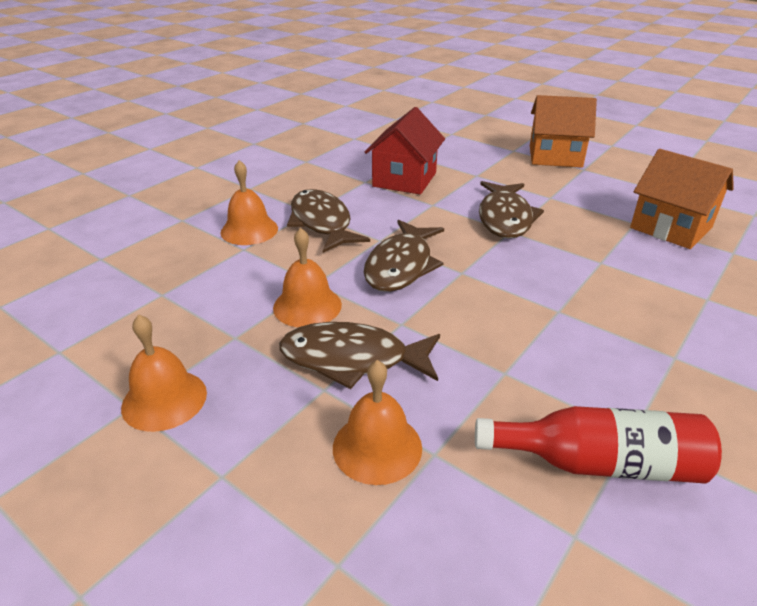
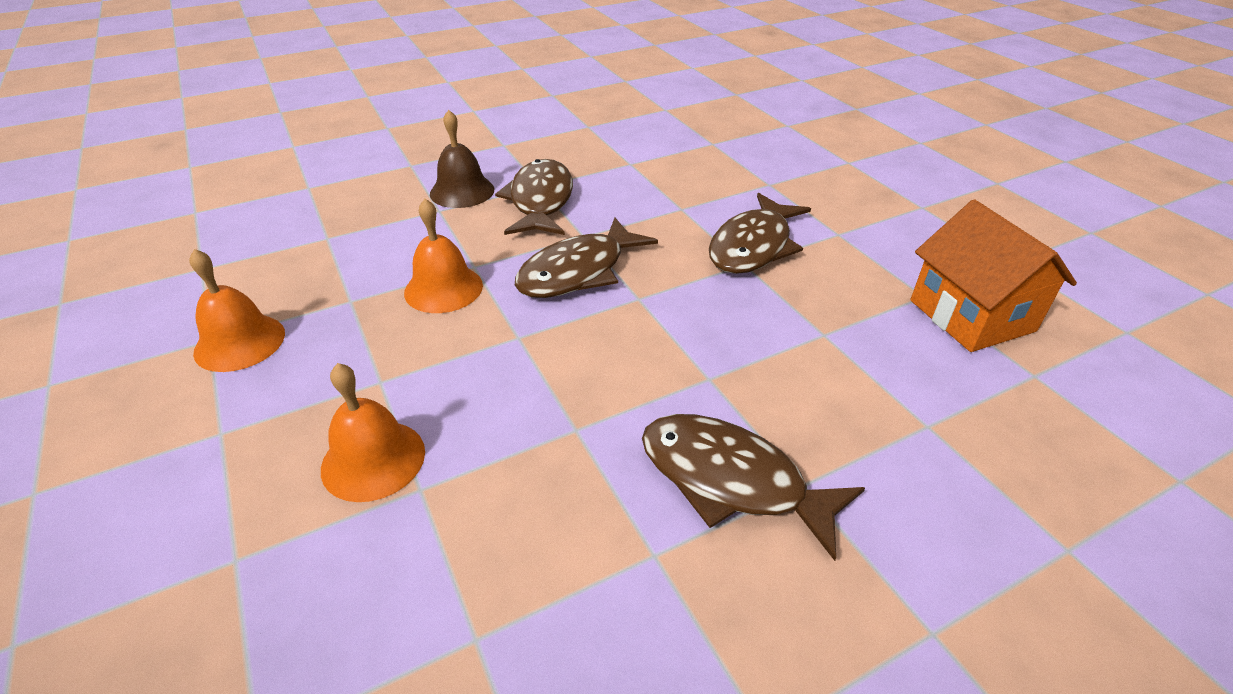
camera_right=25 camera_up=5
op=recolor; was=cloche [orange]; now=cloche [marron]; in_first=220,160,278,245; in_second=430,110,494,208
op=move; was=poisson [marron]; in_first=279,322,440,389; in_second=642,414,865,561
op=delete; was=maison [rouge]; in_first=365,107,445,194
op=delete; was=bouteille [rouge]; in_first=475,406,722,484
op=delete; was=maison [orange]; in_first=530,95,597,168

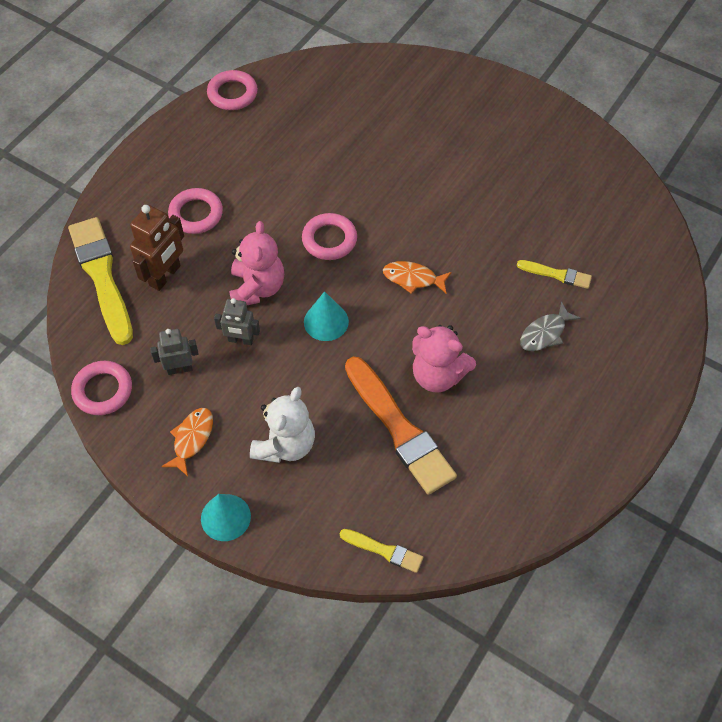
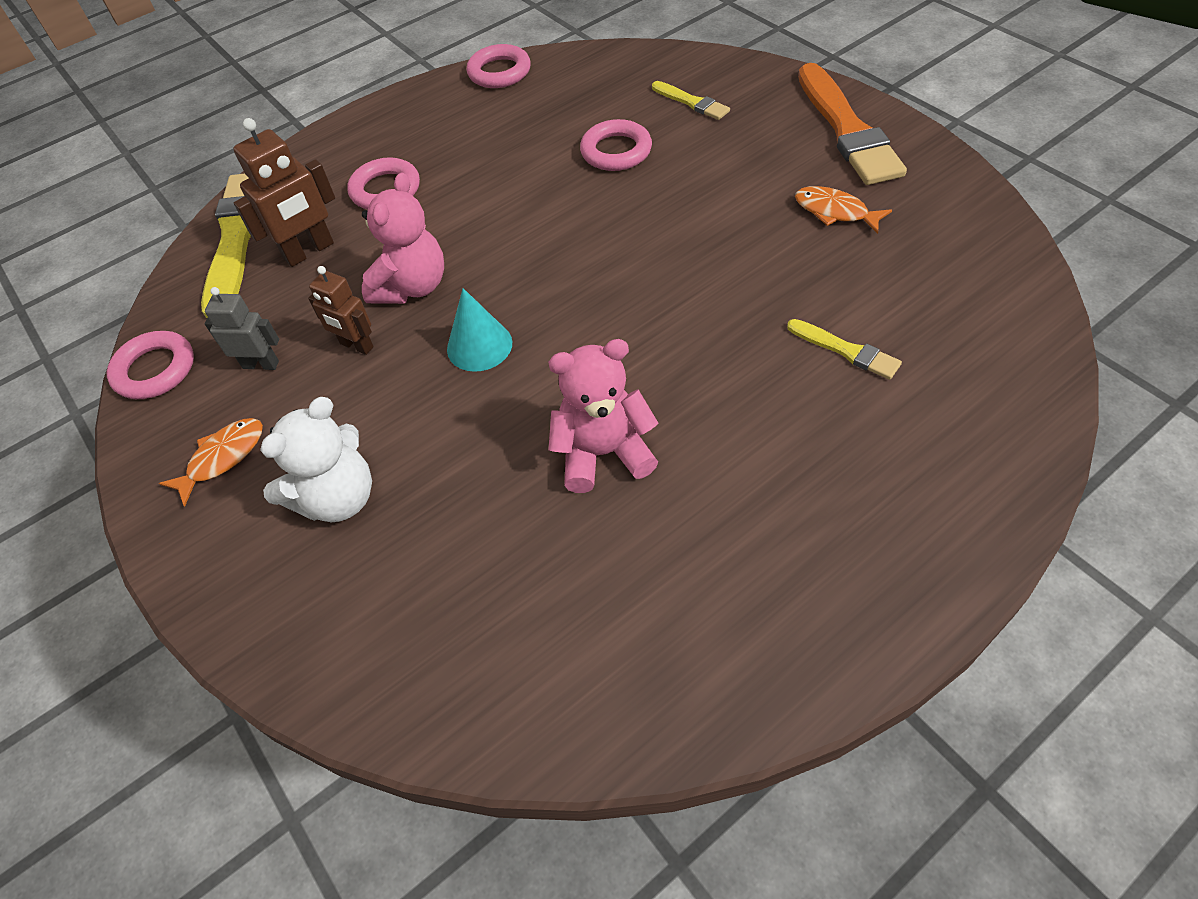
camera_right=25 camera_up=-5
op=recolor; was=robot [gris]; now=robot [marron]; in_first=214,298,260,345; in_second=308,266,374,355
op=rotate; was=ours en peluche [rose]; in_first=412,325,476,392; in_second=548,339,658,493; clockwise=120
op=move; was=anneau [rose]; in_first=302,213,357,260; in_second=580,119,652,171
op=move; was=pinceau [jaune]; in_first=340,529,423,573; in_second=652,81,730,120
op=move; was=poisson [orange]; in_first=383,261,452,294; in_second=795,186,892,234
op=move; was=pinceau [orange]; in_first=345,357,457,495; in_second=798,63,907,185
op=delete; was=cône [turquoise]; in_first=201,494,251,541
op=delete; was=poisson [gris]; in_first=520,301,581,351

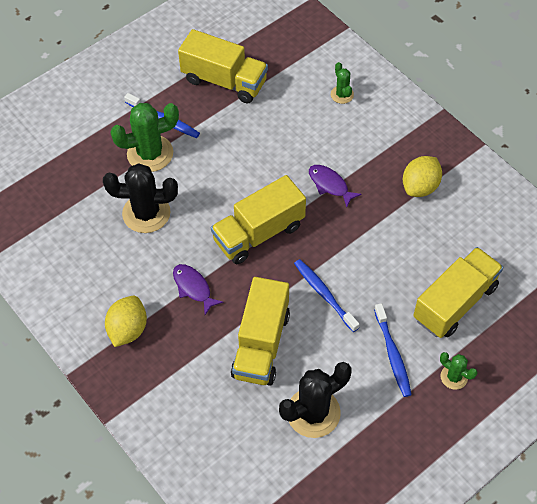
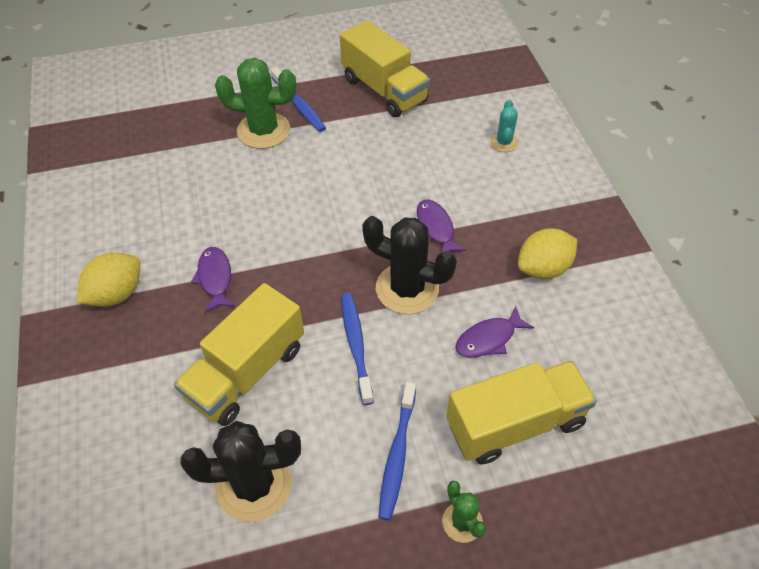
camera_right=25 camera_up=-5
op=move; was=cactus [noir]; in_first=103,163,178,233; in_second=362,216,457,314
op=insert; now=poisson [violet]; in_second=455,306,534,357
op=recolor; was=cactus [vert]; now=cactus [turquoise]; in_first=331,62,354,104; in_second=490,100,518,152
op=delete; was=camion [jaune]; in_first=211,175,306,264

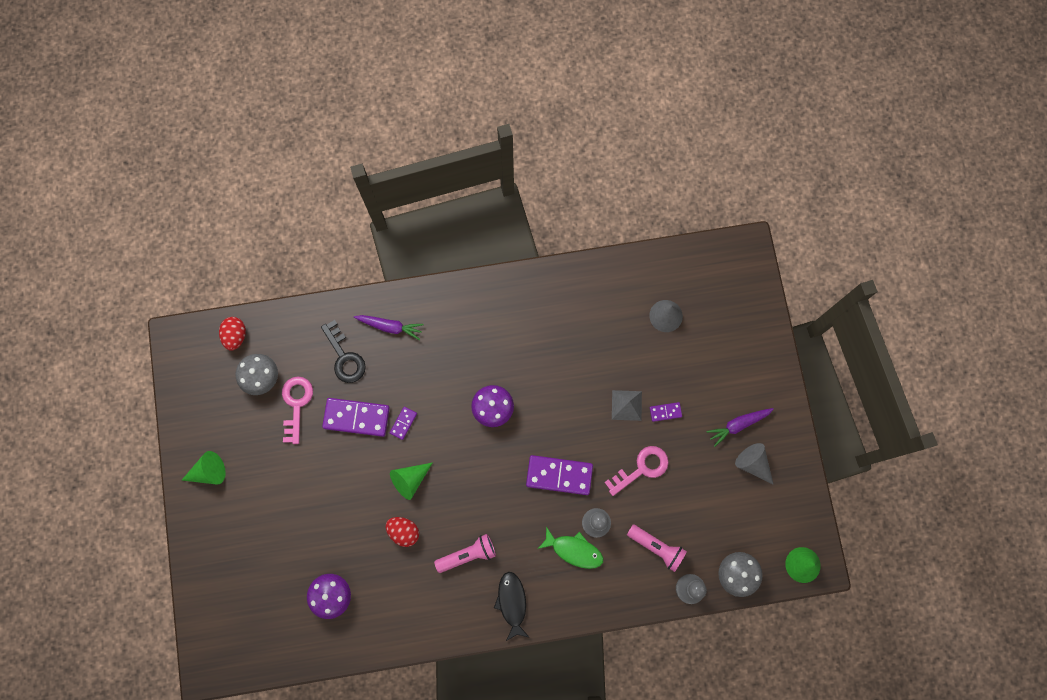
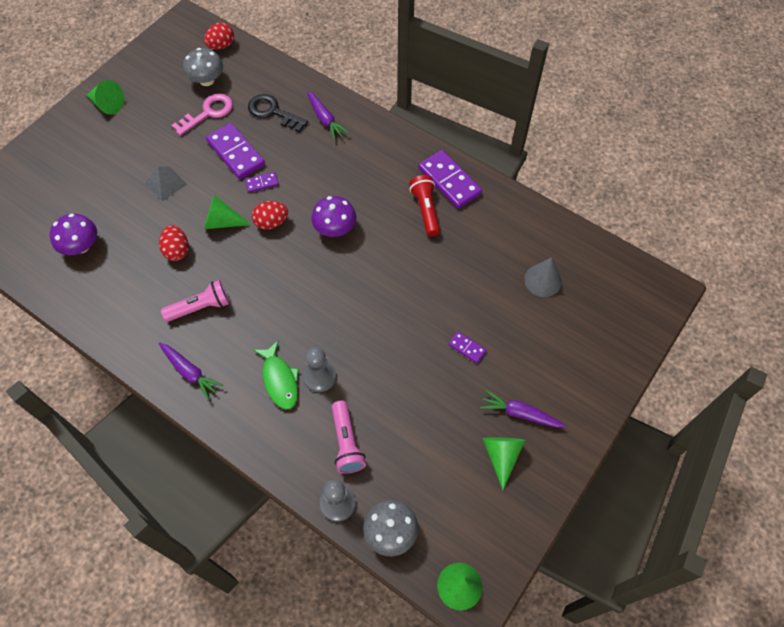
camera_right=45 camera_up=-15
op=move; was=pyramide [gris]; in_first=612,390,642,421; in_second=145,166,187,201
op=replace; was=poisson [noir]; now=carotte [violet]; in_first=494,572,530,641; in_second=159,342,223,400
op=rotate; was=lampe de poche [rose]; in_first=434,534,496,573; in_second=161,280,230,322; clockwise=-45
op=rotate; was=clé [noir]; in_first=321,320,366,383; in_second=248,94,308,132; clockwise=105
op=insert; now=œuf [rouge]; in_second=252,201,288,230
op=insert; now=lampe de poche [rouge]; in_second=409,175,440,236
op=move; was=domino [violet]; in_first=526,455,593,495; in_second=418,150,482,209
op=recolor; was=cône [gris]; now=cône [vert]; in_first=735,443,774,485; in_second=482,437,525,490
op=delete; was=clé [rose]; in_first=604,446,669,496

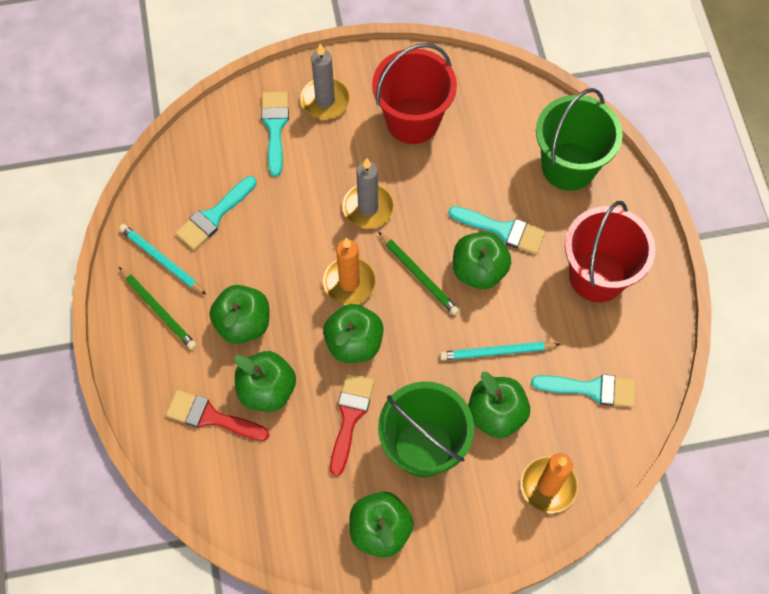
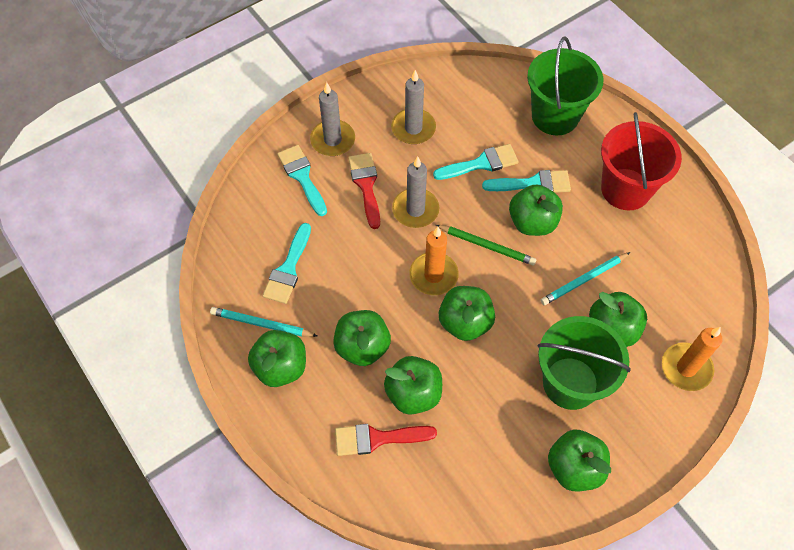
camera_right=-25 camera_up=-5
op=replace; was=crayon [vert]; now=pomme [vert]; in_first=119,267,197,350; in_second=248,330,306,387
op=move; was=pinceau [rouge]; in_first=330,373,374,476; in_second=348,153,380,229
op=replace; was=seau [rouge]; now=bougie [gris]; in_first=372,43,457,144; in_second=391,70,436,144
op=move; was=pinceau [turquoise]; in_first=531,374,636,407; in_second=433,144,519,180

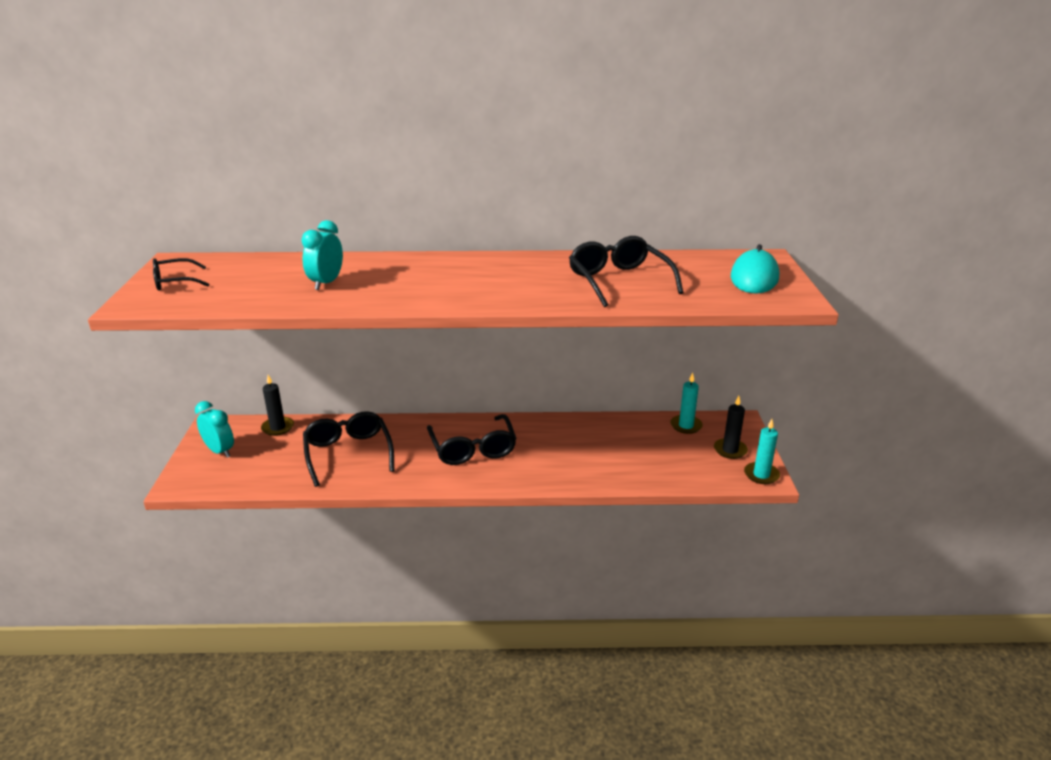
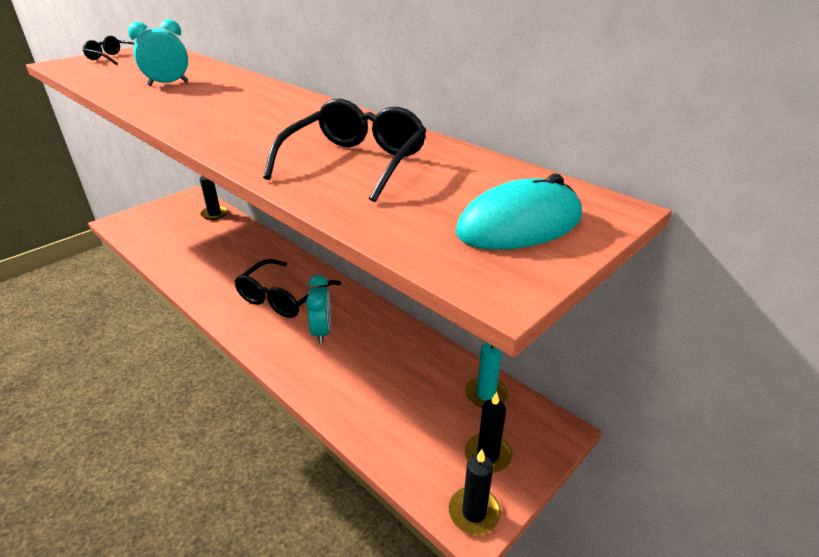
camera_right=45 camera_up=5
op=move; was=réveil [turquoise]; in_first=195,401,234,458; in_second=306,275,331,343
op=recolor; was=bougie [turquoise]; now=bougie [noir]; in_first=744,419,780,484; in_second=449,449,501,535
op=delete; was=lunettes [noir]; in_first=303,411,394,487

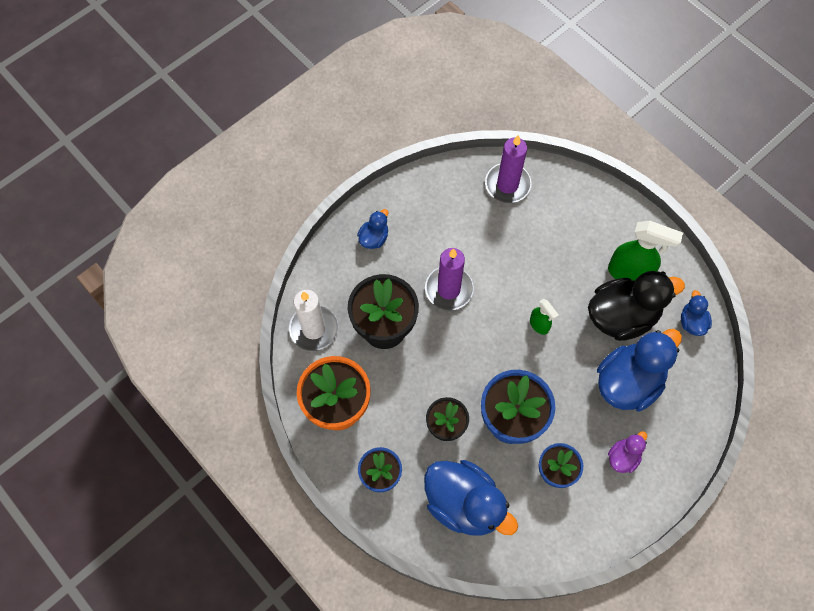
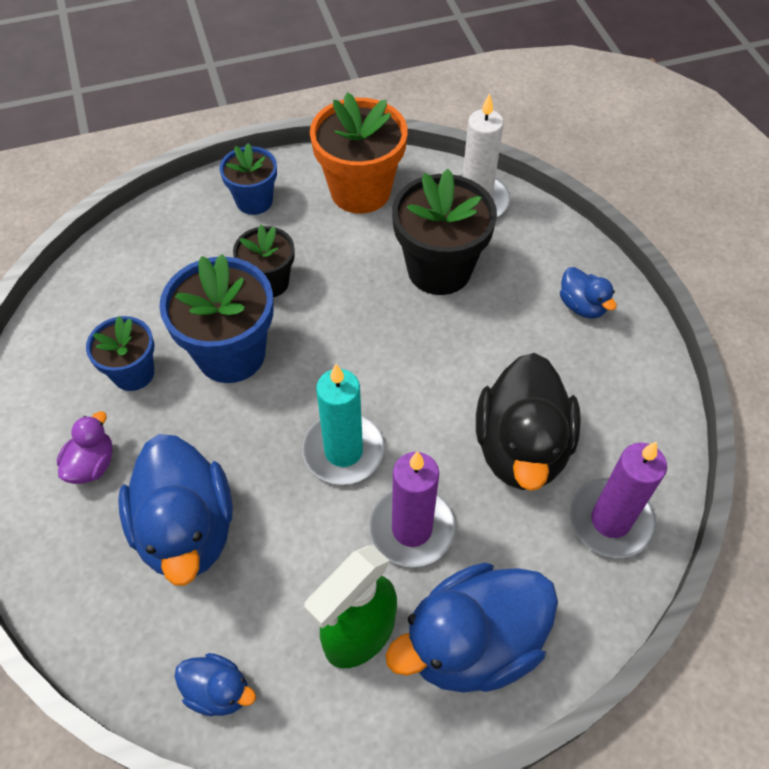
camera_right=115 camera_up=-10
op=rotate; was=canard [violet]; in_first=608,431,647,473; in_second=57,411,113,484; clockwise=-135
op=replace; was=vaporisateur [vert]; now=bougie [turquoise]; in_first=530,299,559,335; in_second=303,364,384,485
op=move; was=bougie [violet]; in_first=425,248,474,310; in_second=369,451,455,567
op=move; was=canard [bleu]; in_first=424,460,518,536; in_second=386,563,558,693
op=move; was=canard [noir]; in_first=588,271,685,341; in_second=476,353,581,491

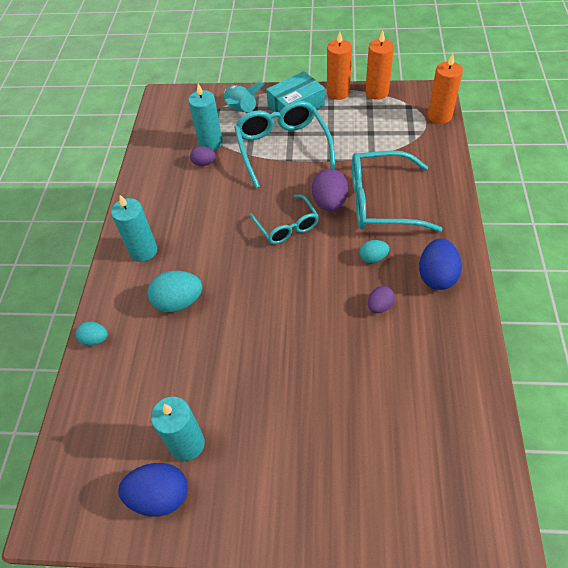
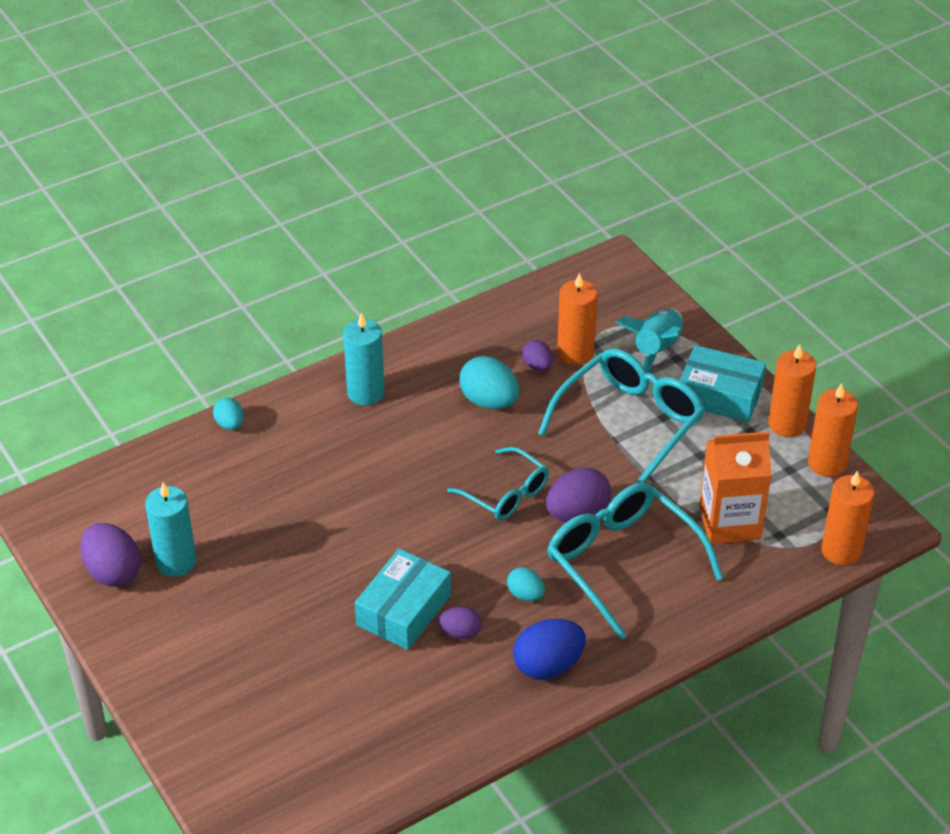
camera_right=50 camera_up=-10
op=recolor; was=œuf [bleu]; now=œuf [violet]; in_first=118,463,188,516; in_second=80,523,141,587
op=insert; now=boîte [turquoise]; in_second=355,549,451,650
op=rotate; was=lunettes [turquoise]; in_first=250,194,319,244; in_second=447,447,549,520; clockwise=-75
op=move; was=œuf [turquoise]; in_first=148,271,202,312; in_second=459,356,519,409
op=recolor; was=bougie [turquoise]; now=bougie [orange]; in_first=188,84,223,151; in_second=557,272,598,365
op=insert; now=brique de lait [orange]; in_second=699,431,772,544

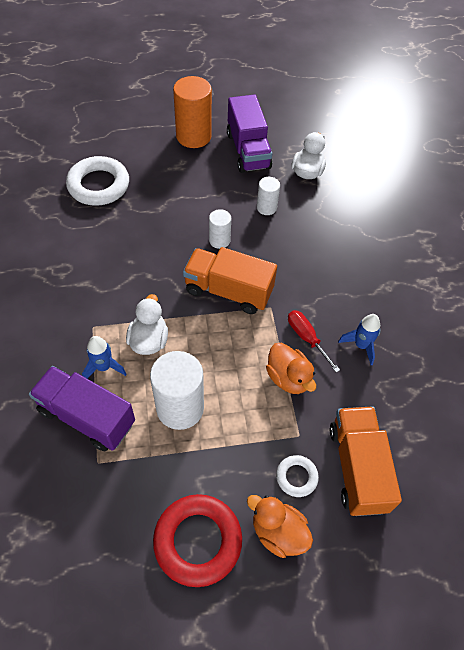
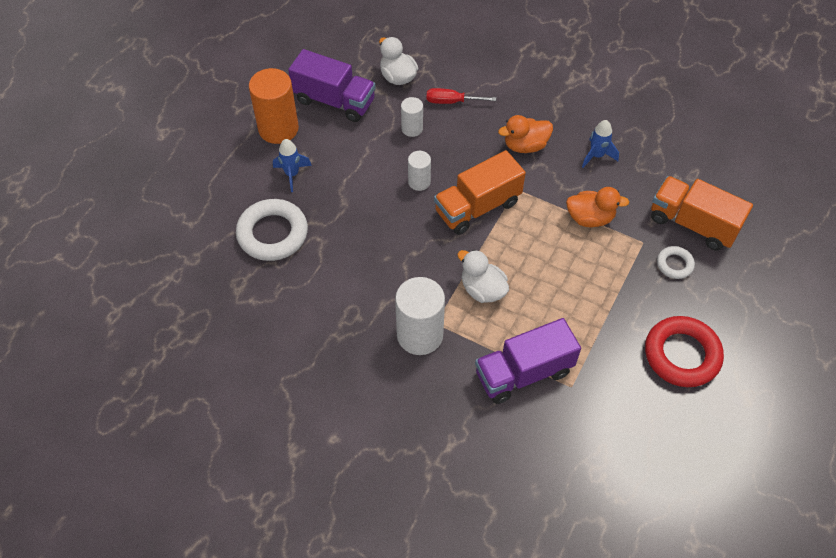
camera_right=-50 camera_up=0
op=move; was=fusée [bleu]; in_first=82,336,127,379; in_second=273,139,312,192
op=move; was=cylindre [blanc]; in_first=150,351,204,430; in_second=395,277,445,355
op=move; was=tournevis [rouge]; in_first=288,310,340,373; in_second=427,88,496,104
op=move; was=canard [orange]; in_first=247,495,313,558; in_second=498,115,553,153

